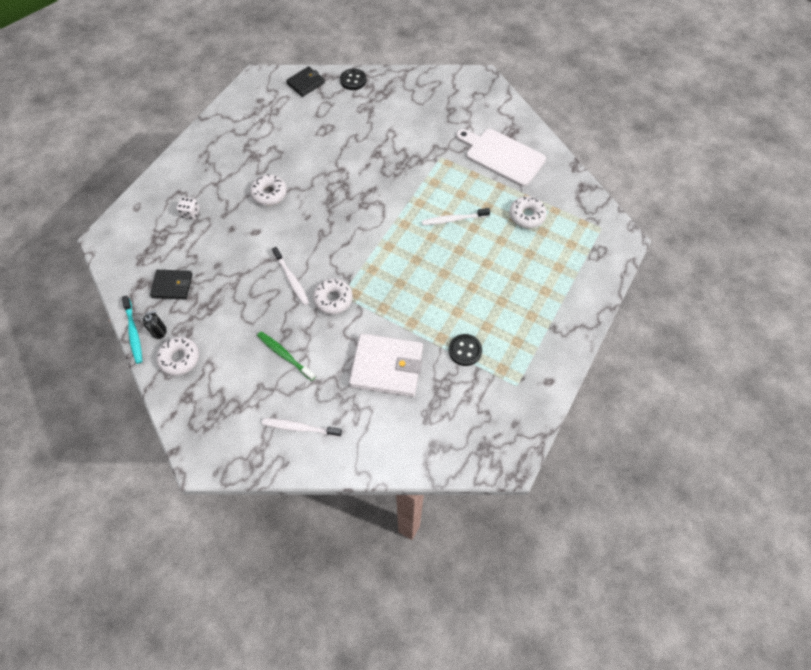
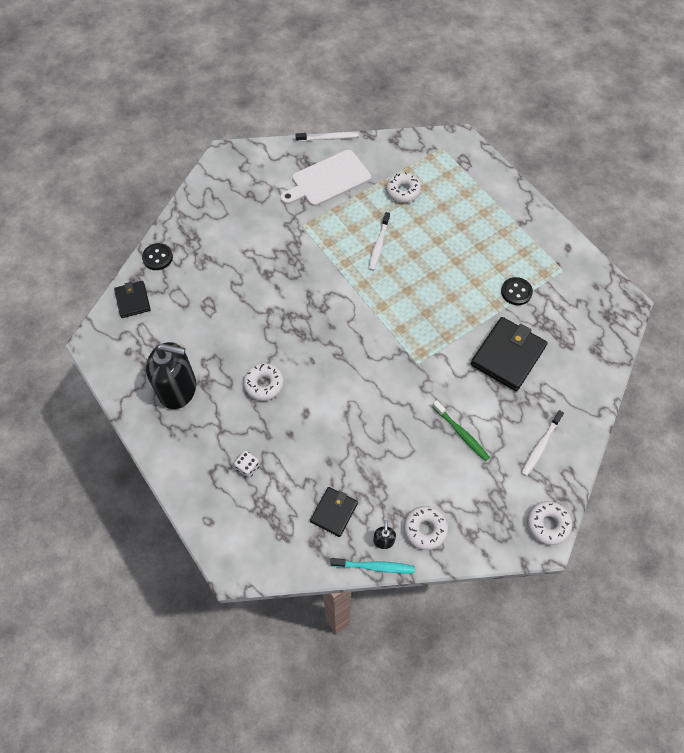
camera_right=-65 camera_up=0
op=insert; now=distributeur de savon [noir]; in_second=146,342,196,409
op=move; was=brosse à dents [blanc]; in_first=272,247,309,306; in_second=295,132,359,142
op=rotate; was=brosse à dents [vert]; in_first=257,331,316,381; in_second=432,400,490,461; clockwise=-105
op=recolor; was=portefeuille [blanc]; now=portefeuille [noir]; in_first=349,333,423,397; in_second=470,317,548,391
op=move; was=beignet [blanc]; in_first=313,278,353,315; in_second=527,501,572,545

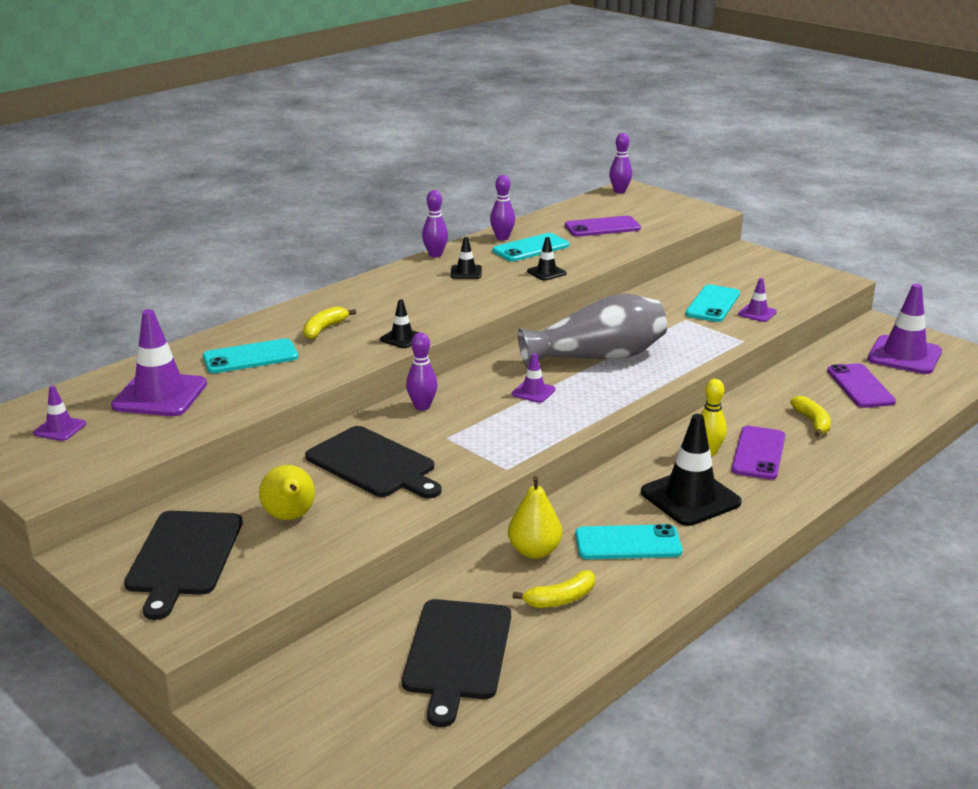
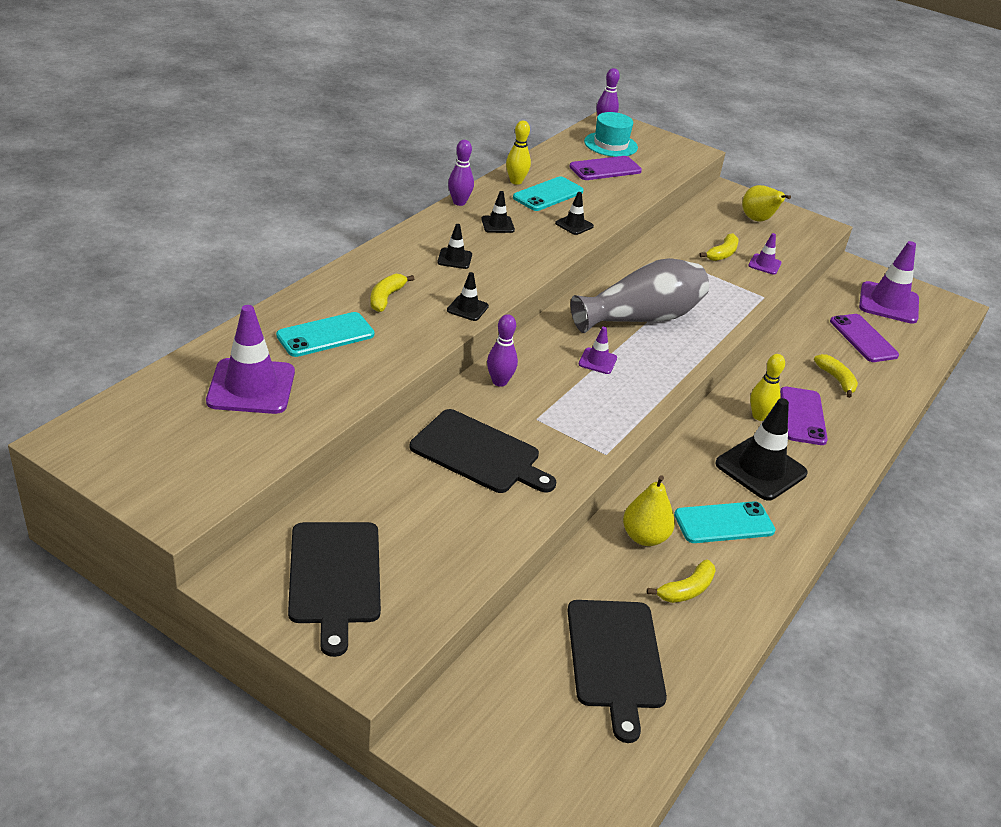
camera_right=-15 camera_up=10
op=insert; now=cône de chantier [noir]; in_second=437,224,472,269
op=recolor; was=quille [violet]; now=quille [jaune]; in_first=490,175,515,241; in_second=506,121,531,185
op=insert; now=chapeau [turquoise]; in_second=584,112,638,157
op=replace; was=téléphone [turquoise]; now=banane [jaune]; in_first=685,284,740,322; in_second=699,233,739,261
op=move; was=poire [jaune]; in_first=259,465,315,520; in_second=742,185,791,222
op=delete; was=cône de chantier [violet]; in_first=33,386,86,441

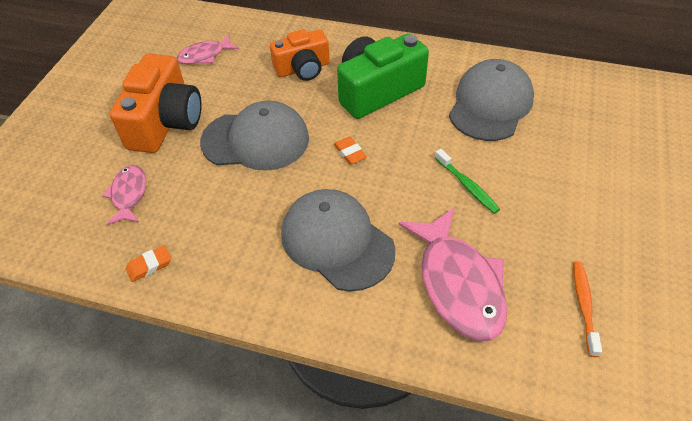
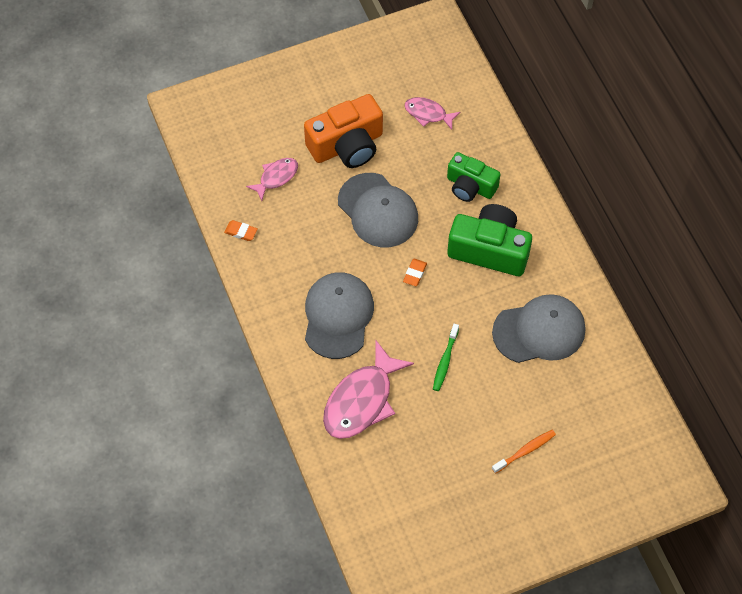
camera_right=50 camera_up=10
op=recolor; was=appareil photo [orange]; now=appareil photo [vert]; in_first=270,29,330,81; in_second=447,152,500,202
op=move; was=brosse à dents [orange]; in_first=573,261,602,357; in_second=492,430,556,474

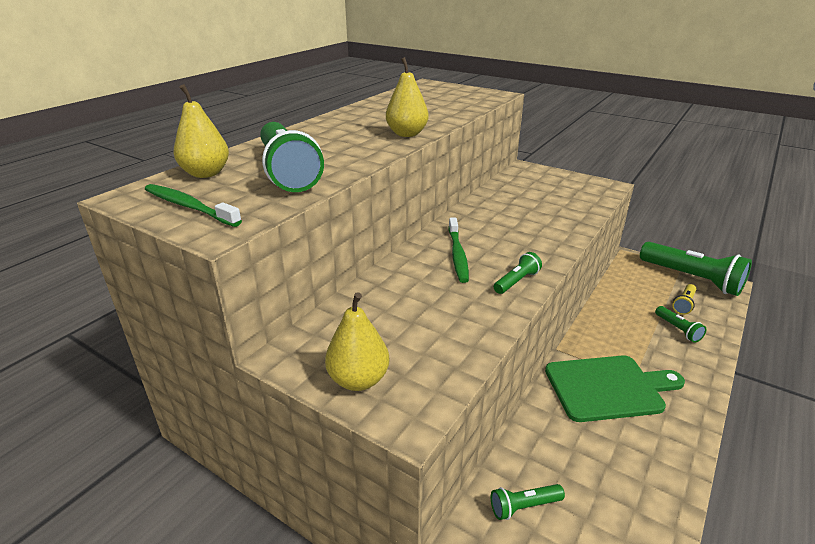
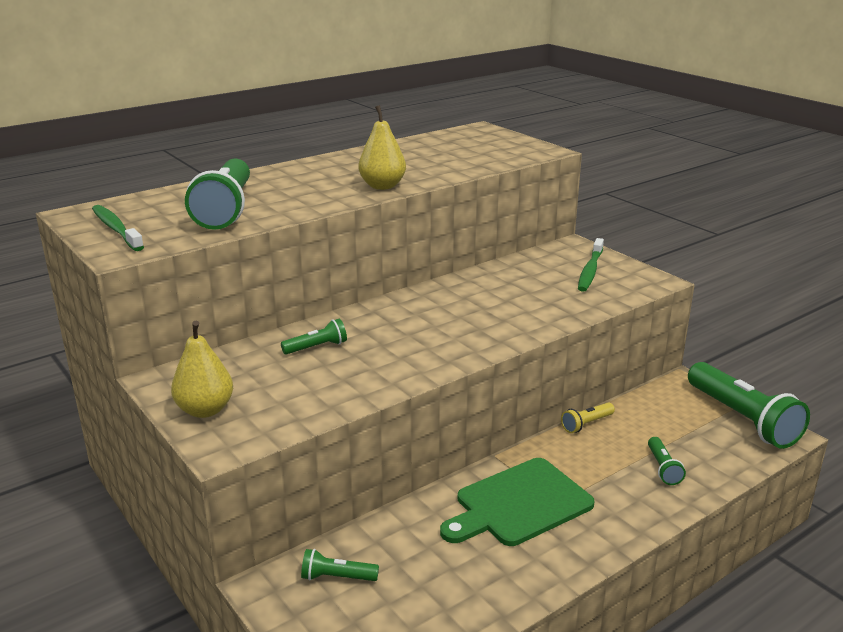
camera_right=20 camera_up=-5
op=move; was=lampe de poche [vert]; in_first=494,252,542,294; in_second=281,319,347,355
op=rotate; was=planche à découper [vert]; in_first=545,355,685,422; in_second=440,458,595,546; clockwise=135
op=move; was=lampe de poche [jaune]; in_first=673,284,696,315; in_second=561,402,615,433
op=move; was=brosse à dents [vert]; in_first=449,218,469,283; in_second=578,238,604,292
op=delete; was=poire [jaune]; in_first=173,84,229,178

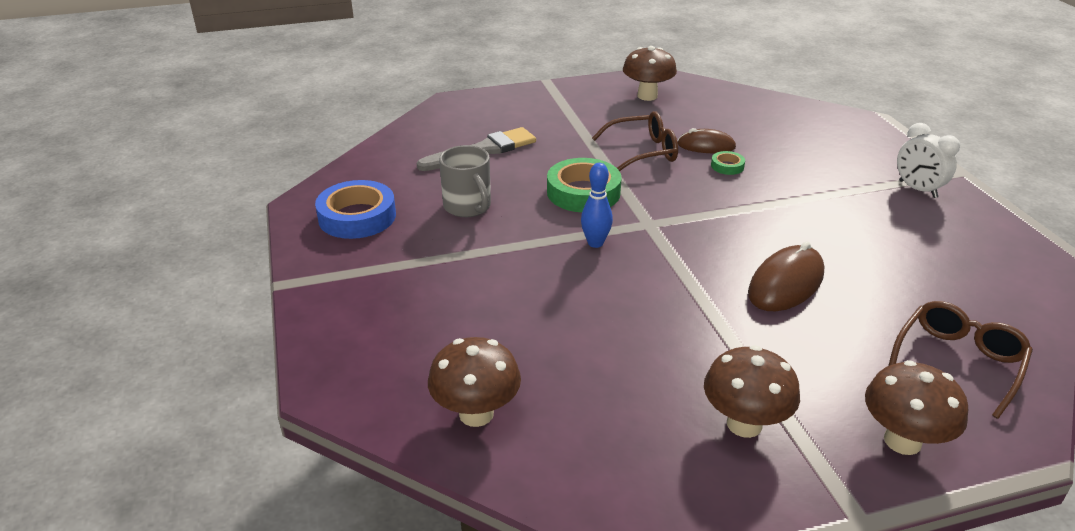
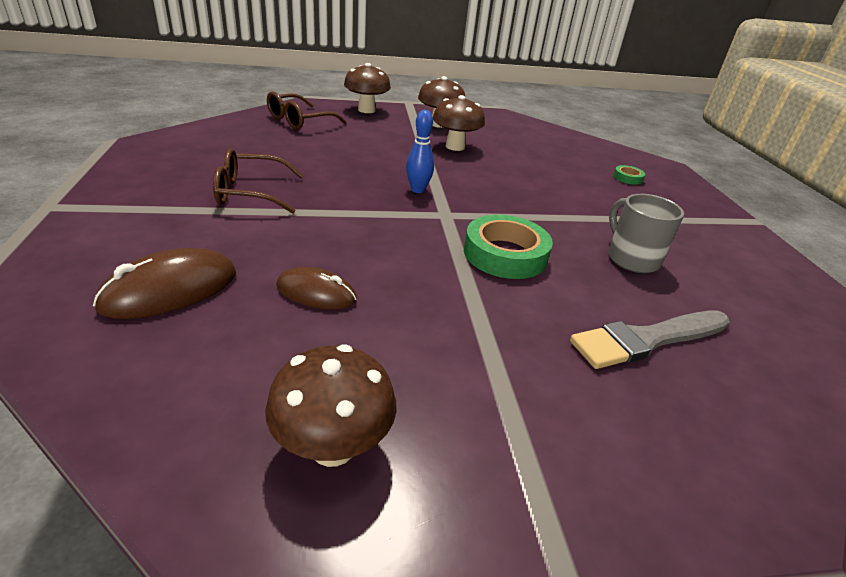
camera_right=-175 camera_up=0
op=move; was=souris [marron]; in_first=748,241,824,311; in_second=93,248,236,319
op=move; was=lunettes [marron]; in_first=592,111,678,171; in_second=213,148,304,213
op=move; was=quille [bleu]; in_first=581,163,613,248; in_second=406,110,434,193
op=move; was=champignon [marron]; in_first=428,337,521,427; in_second=433,95,485,151
op=move; was=ruban adhésif [vert]; in_first=711,151,745,175; in_second=613,165,645,185
op=delete; was=ruban adhésif [bleu]; in_first=315,180,396,239
op=delete; was=réveil [blanc]; in_first=897,123,960,198

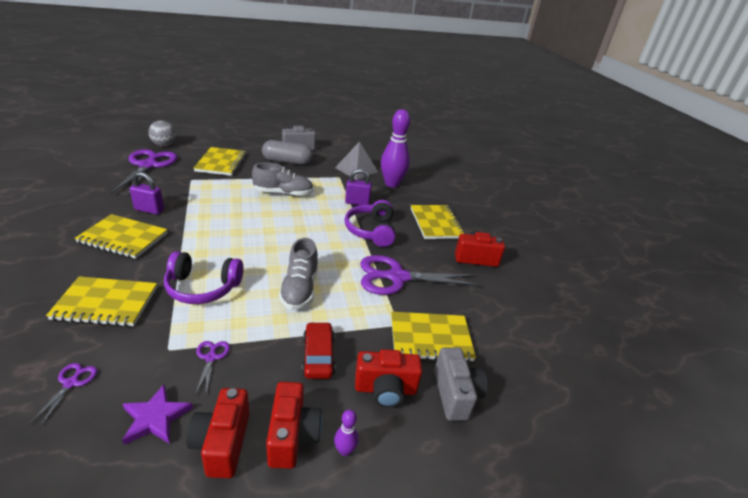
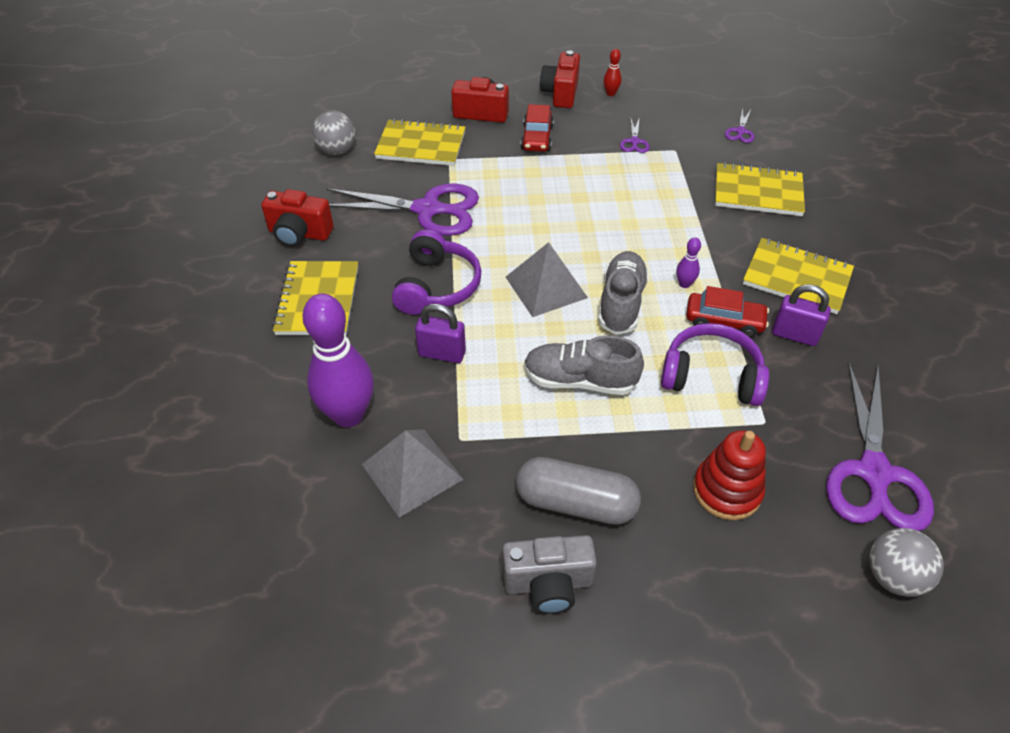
camera_right=-165 camera_up=15
op=insert; now=balle [gris]; in_second=312,111,356,155
op=insert; now=pyramide [gris]; in_second=506,242,588,317
op=move; was=chaussure [gris]; in_first=279,238,318,310; in_second=598,251,649,335
op=replace; was=appareil photo [rouge]; now=quille [rouge]; in_first=186,388,249,478; in_second=603,49,622,96
op=move; was=casque audio [violet]; in_first=164,251,244,304; in_second=661,323,769,406
op=move; was=quille [violet]; in_first=334,409,359,456; in_second=676,237,701,288
op=insert; now=voiture [rouge]; in_second=686,286,769,337
op=replace; was=carnet [jaune]; now=jouet à empiler [rouge]; in_first=194,147,246,176; in_second=693,430,766,520
op=delete; was=étoile [violet]; in_first=122,384,193,445
op=delete; was=appareil photo [gris]; in_first=434,348,488,421

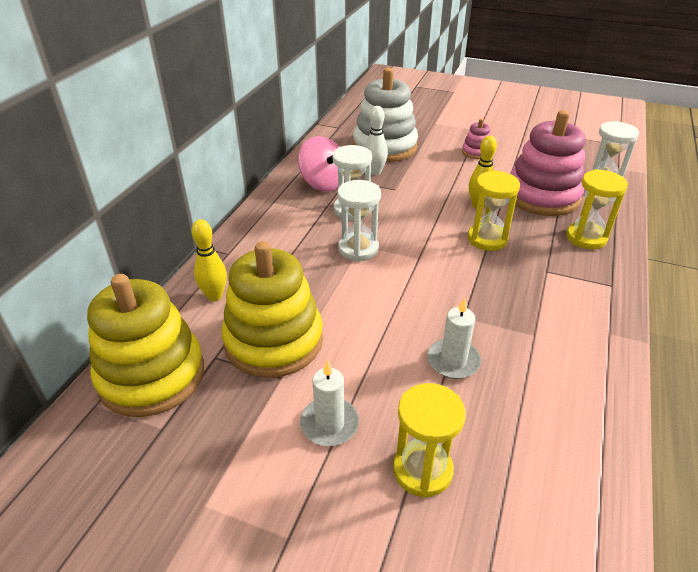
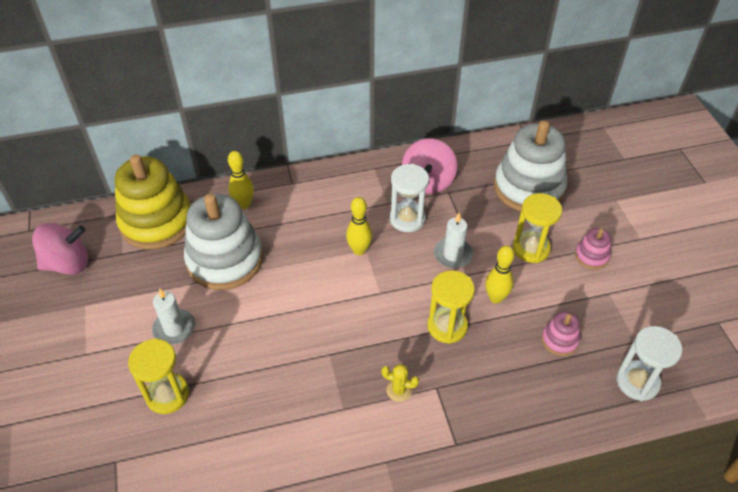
camera_right=55 camera_up=10
op=insert; now=toupie [rose]; in_second=32,223,88,274
op=recolor; was=jouet à empiler [jaune]; now=jouet à empiler [blanc]; in_first=222,241,323,378; in_second=184,193,263,290
op=replace; was=sablier [blanc]; now=quille [jaune]; in_first=338,180,381,262; in_second=346,197,372,255
op=insert; now=cactus [jaune]; in_second=381,364,419,402
op=move; was=bougie [blanc]; in_first=427,297,481,379; in_second=434,213,473,268
op=move; was=sablier [jaune]; in_first=566,169,628,249; in_second=513,193,562,263
op=resize; was=jouet à empiler [rose]; in_first=510,110,585,216; in_second=542,311,580,356; ratio=0.44
op=delete; was=quille [blanc]; in_first=365,106,388,175

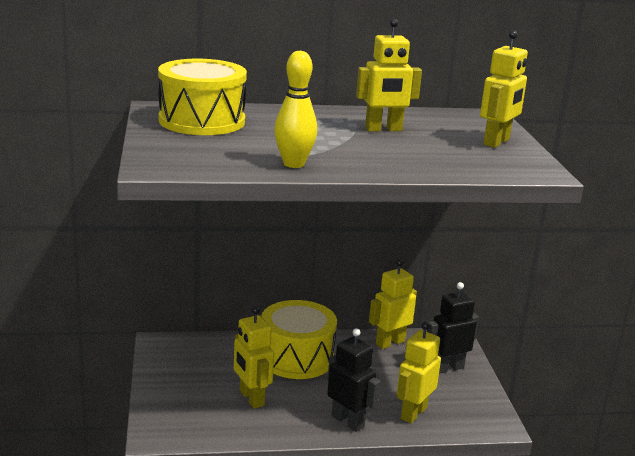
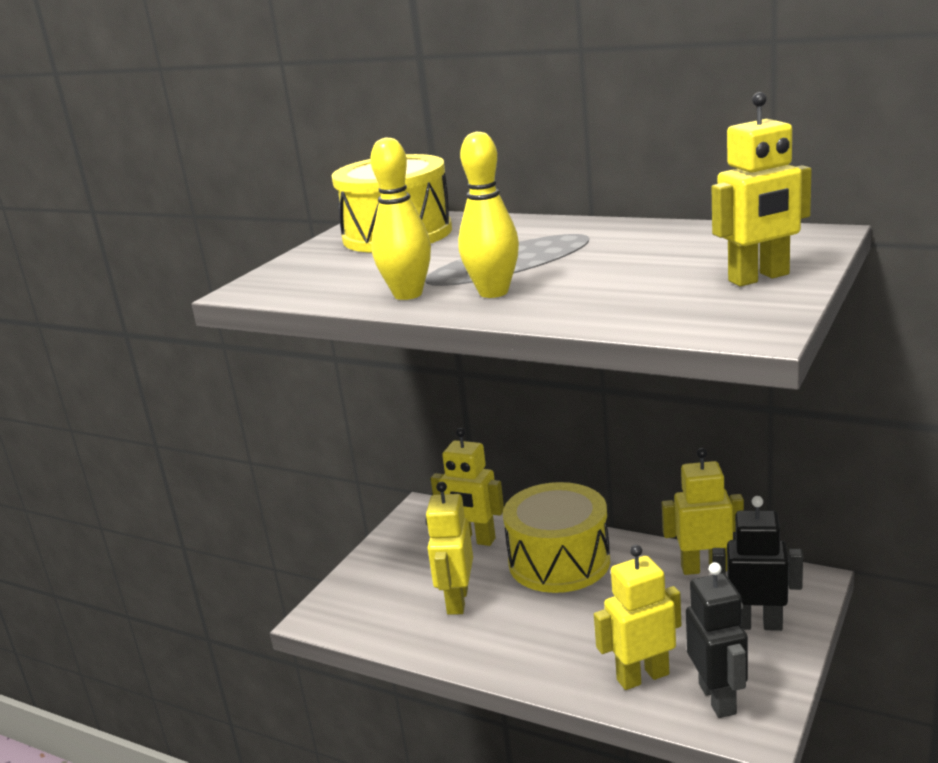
camera_right=40 camera_up=0
op=move; was=robot [jaune]; in_first=356,19,422,132; in_second=431,428,504,546
op=insert; now=quille [jaune]; in_second=458,132,519,298
op=move; was=robot [noir]; in_first=327,328,381,432; in_second=686,562,748,718

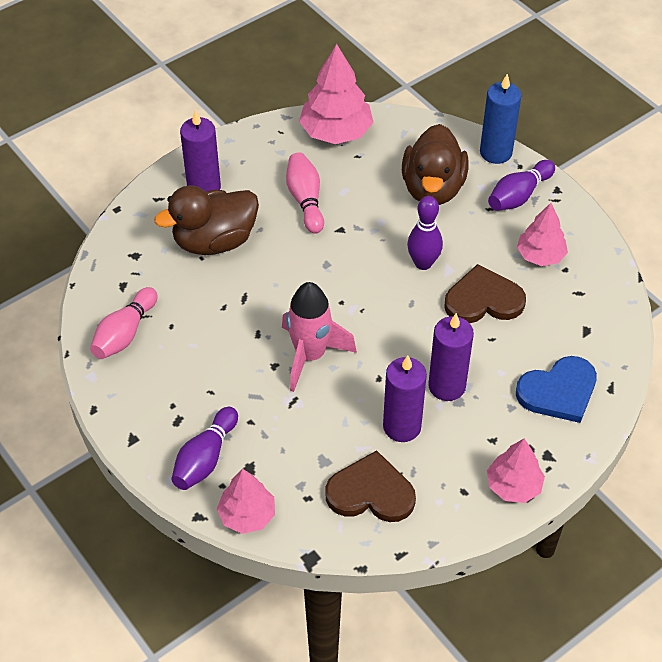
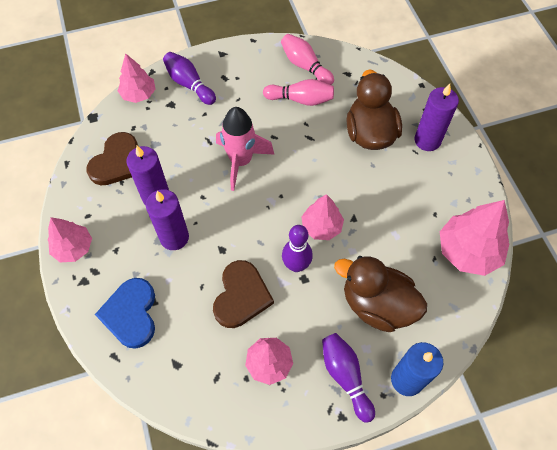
camera_right=110 camera_up=10
op=move; was=quille [rose]; in_first=286,152,324,234; in_second=263,79,334,106
op=insert; now=arbre [rose]; in_second=302,194,344,240

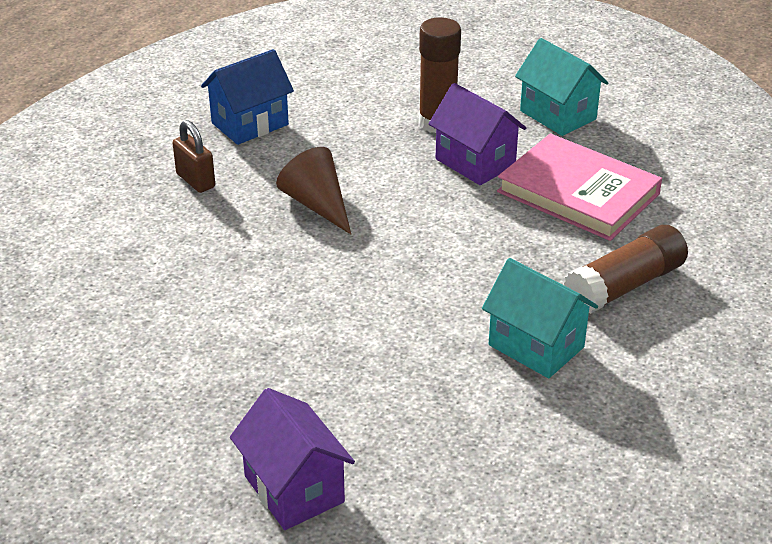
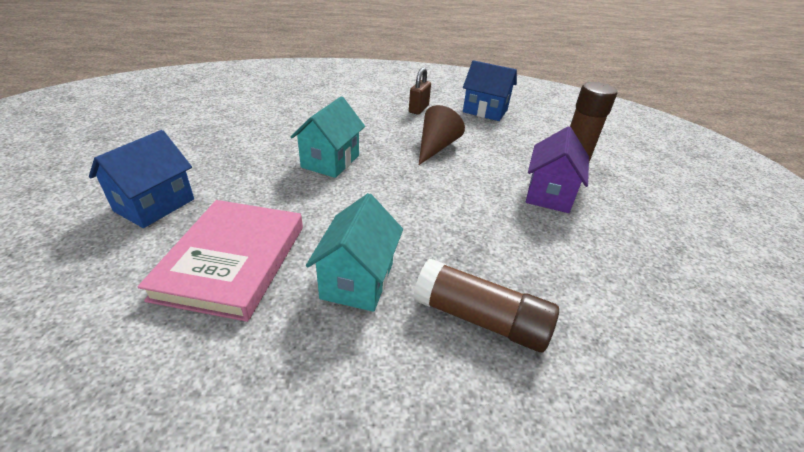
camera_right=60 camera_up=0
op=recolor; was=maison [violet]; now=maison [bleu]; in_first=230,388,355,530; in_second=89,130,194,228
op=move; was=livre [rose]; in_first=497,133,662,241; in_second=137,200,303,322
op=move; was=maison [turquoise]; in_first=515,38,608,136; in_second=291,96,365,178

